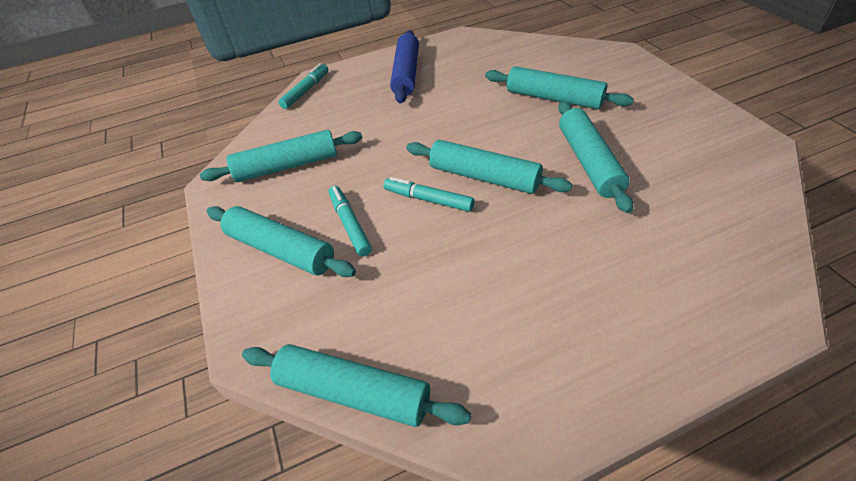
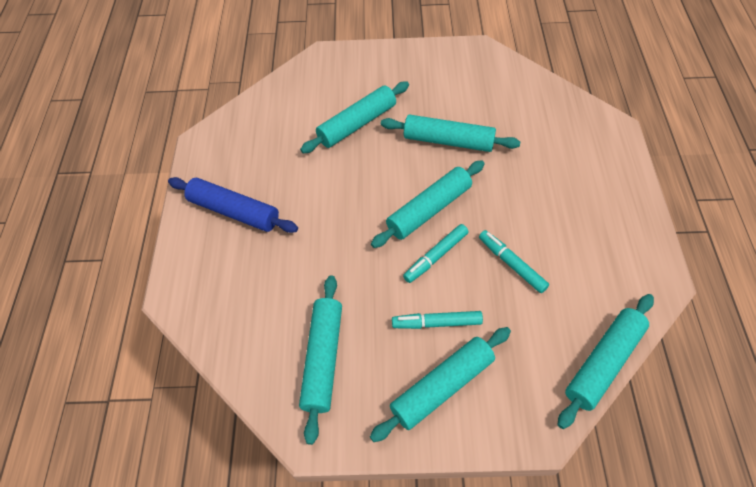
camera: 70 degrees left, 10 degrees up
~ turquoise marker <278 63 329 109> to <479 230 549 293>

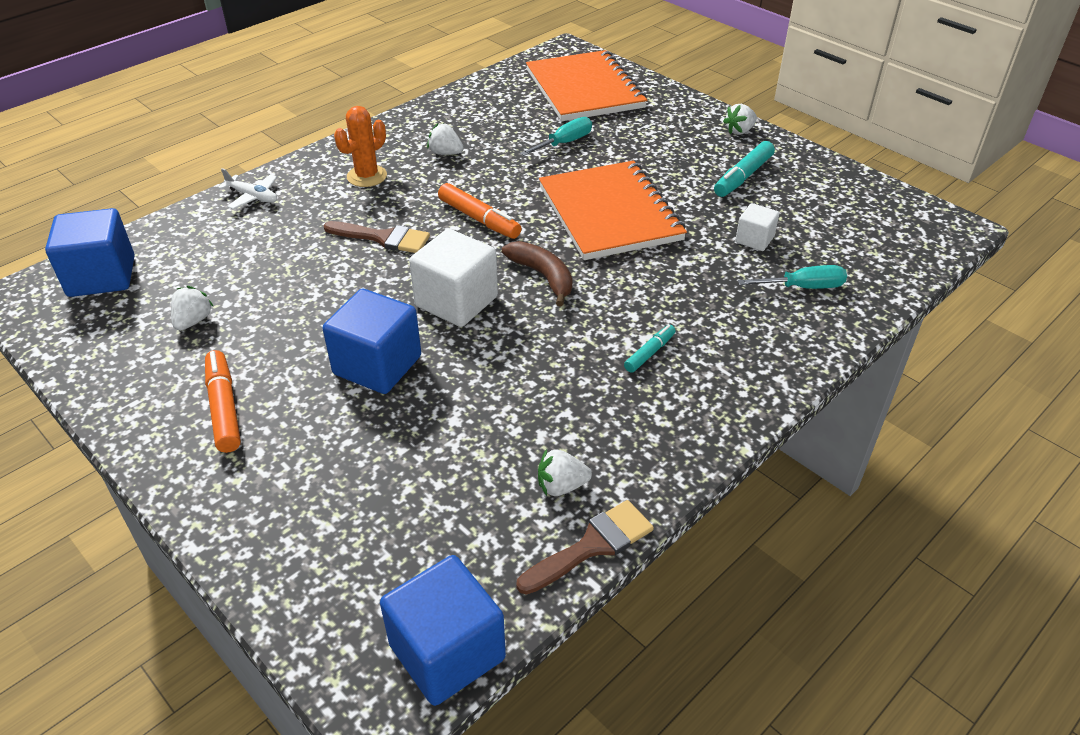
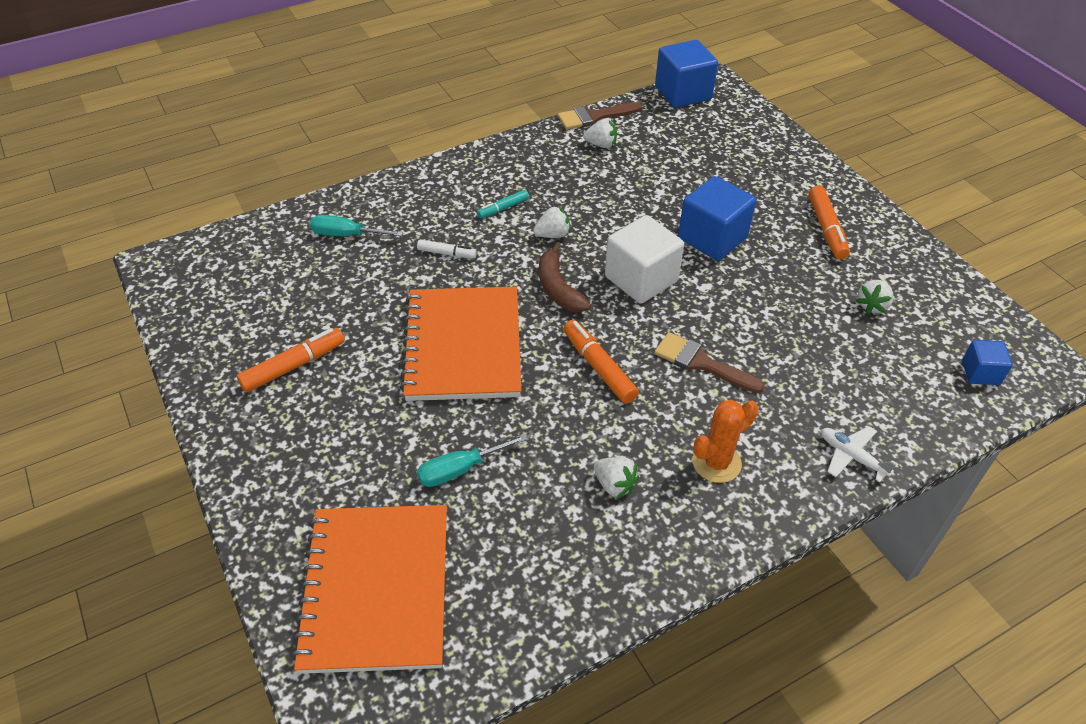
camera: 165 degrees left, 5 degrees up
~ snow-white toy strawberry <723 104 757 135> to <533 205 571 238>
~ turquoise marker <714 141 775 197> to bright orange marker <237 328 345 393>
- snow-white cube <735 203 779 251>
~ royal blue cube <45 208 134 297> = <962 340 1013 385> x0.54
+ snow-white marker <417 239 477 258>

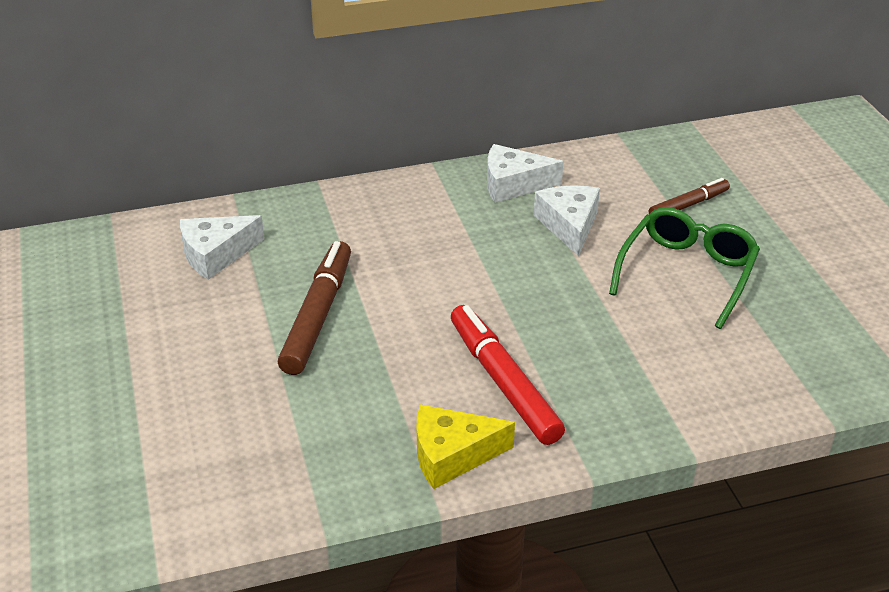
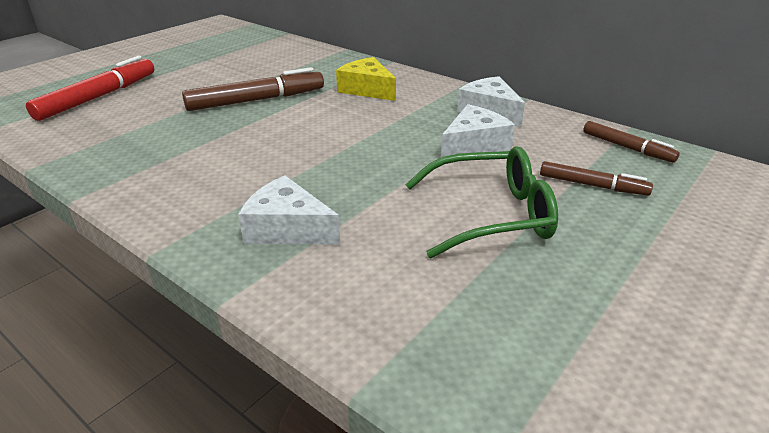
camera: 55 degrees right, 5 degrees down
~ snow-white piece of cheese <180 215 264 280> to <238 175 340 245>
~ scarlet marker <451 305 565 445> to <26 56 154 121>
~ bright yellow piece of cheese <417 404 515 489> to <336 57 396 101>
+ dark brown marker <583 121 680 163>

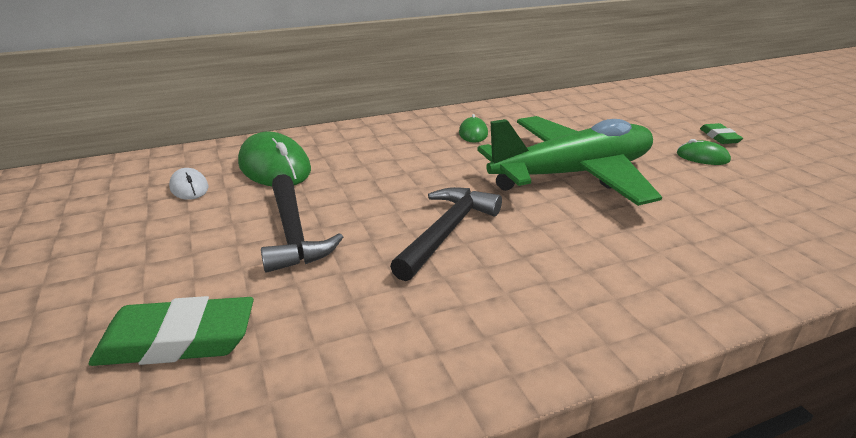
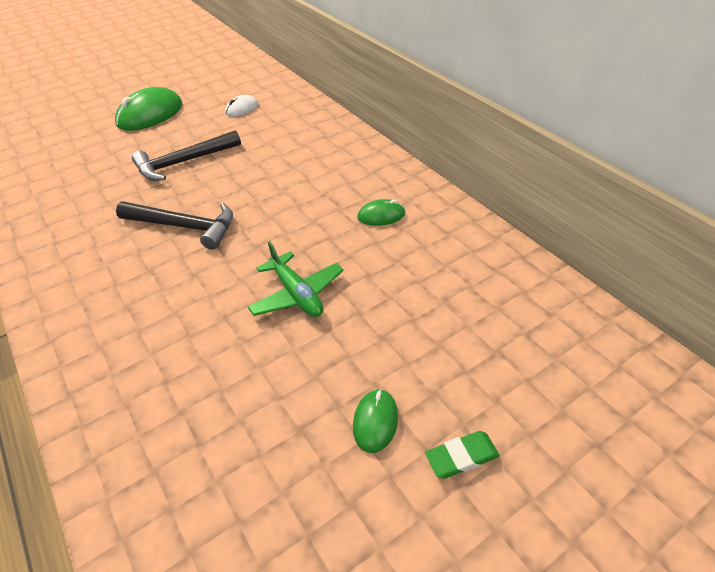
camera: 80 degrees right, 15 degrees up
~ leaf-green toy plane <477 116 662 206> = <248 241 344 317> x0.48
~ leaf-green computer mouse <238 131 311 186> to <115 87 182 131>
- leaf-green eraser <89 296 254 366>

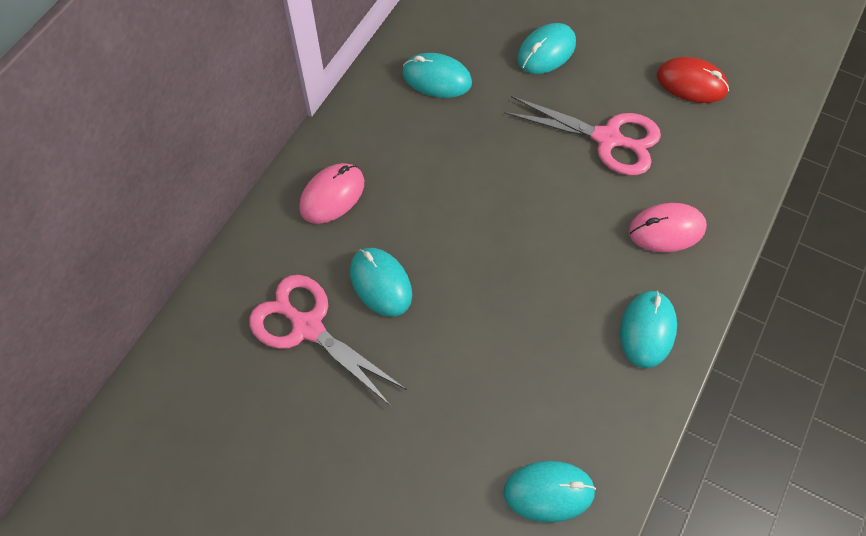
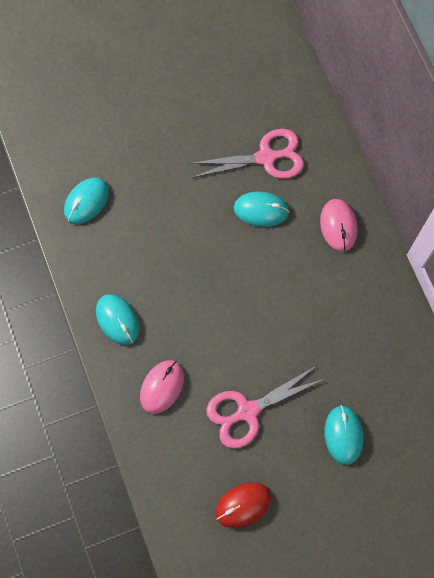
camera: 130 degrees right, 10 degrees up
- turquoise computer mouse <402 53 472 98>

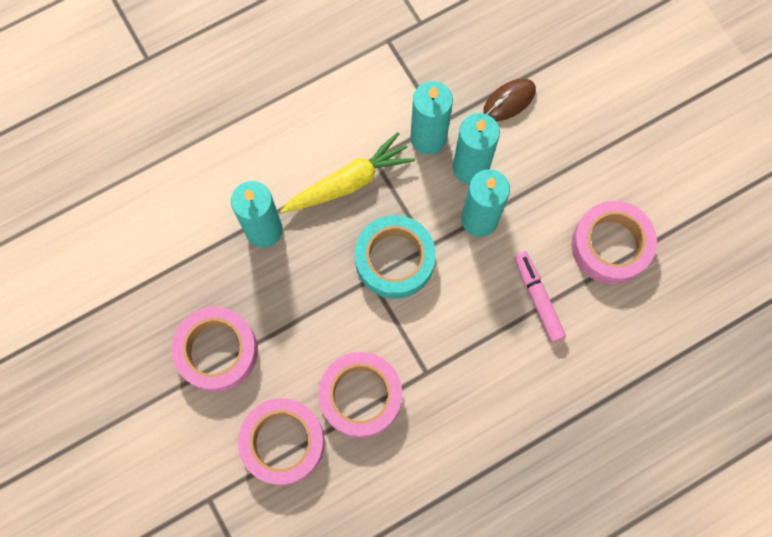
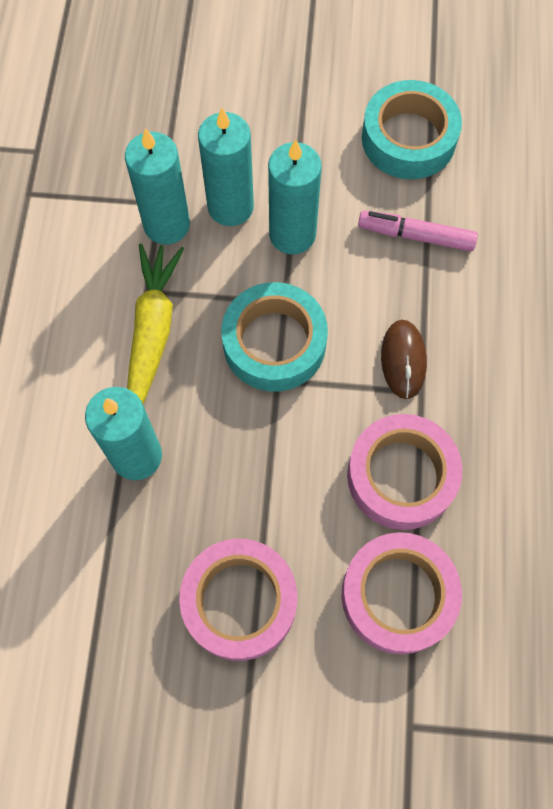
camera: 55 degrees left, 5 degrees down
~ dark brown computer mouse <483 79 536 121> to <381 320 427 399>
~ pink sticky tape <571 201 657 284> to turquoise sticky tape <362 80 462 179>

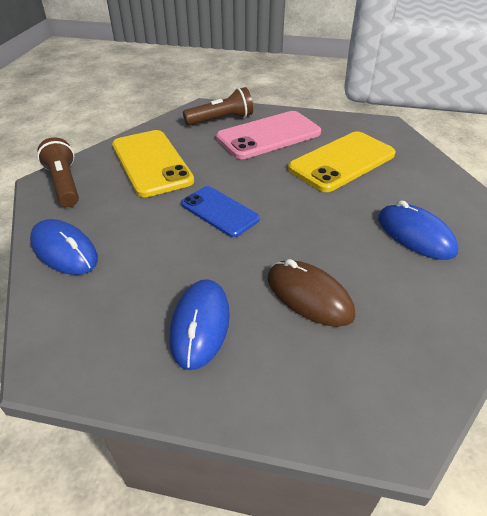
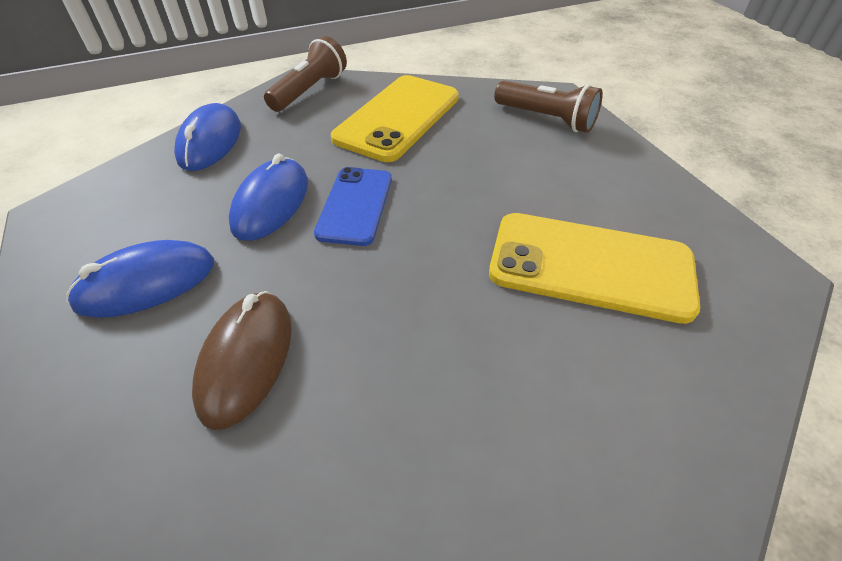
camera: 55 degrees right, 5 degrees up
- pink smartphone <216 111 321 159>
~ royal blue computer mouse <378 200 458 260> to <229 154 308 241>

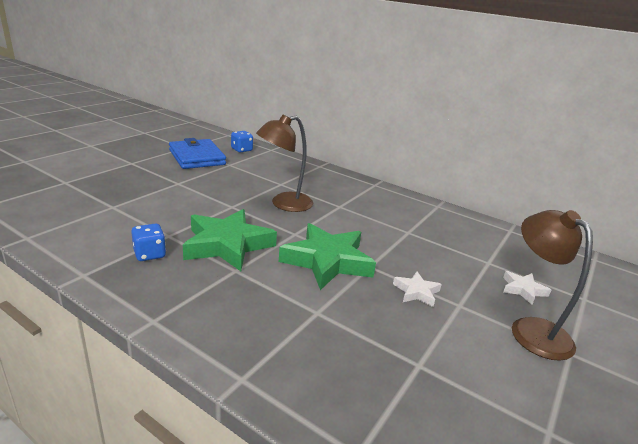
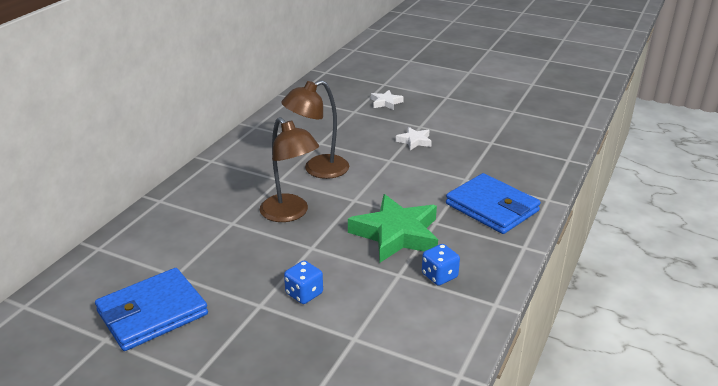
camera: 95 degrees left, 5 degrees up
~ royal blue game die <231 131 253 153> to <284 261 323 304>
~ dark brown lamp <512 210 593 361> to <281 80 349 179>
- leaf-green star <279 223 376 290>
+ royal blue wallet <446 173 541 234>

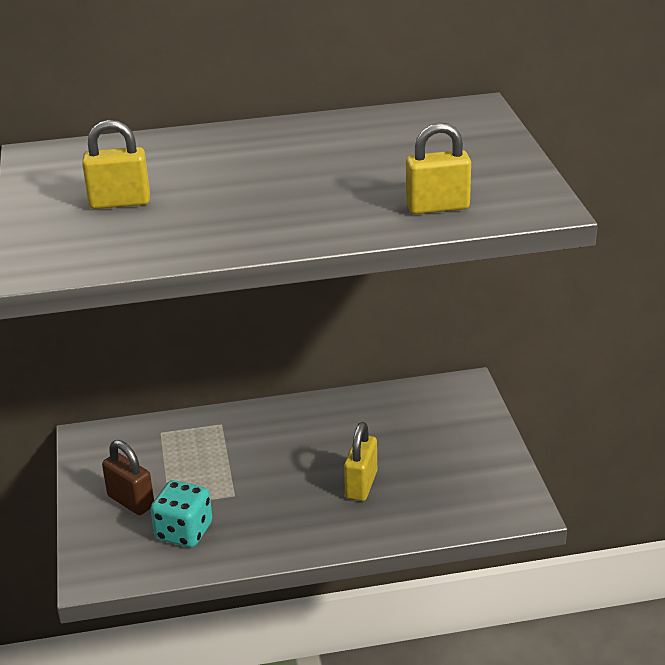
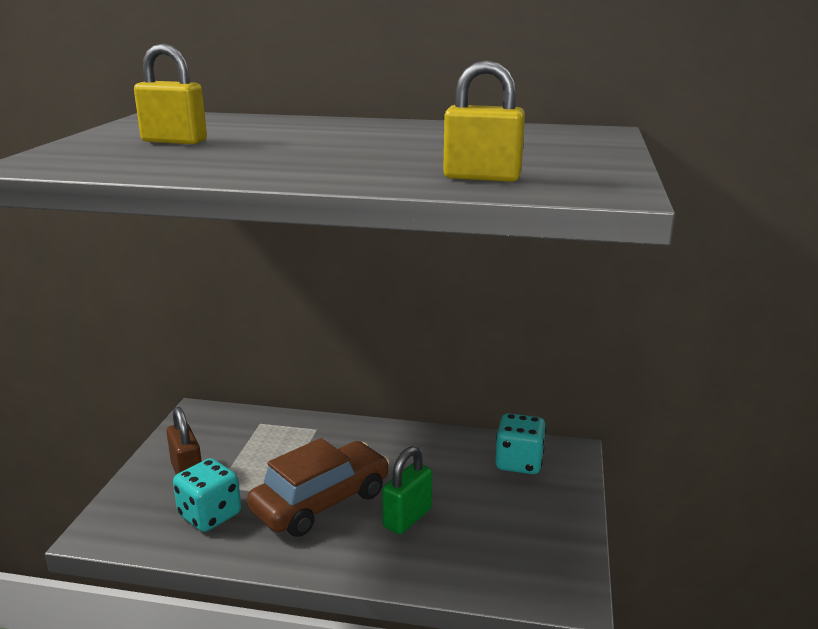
camera: 20 degrees right, 10 degrees down
~ bright yellow small lock <344 422 377 501> to leaf-green small lock <382 446 432 535>
+ turquoise game die <495 413 546 474>
+ dark brown car <247 438 390 537>

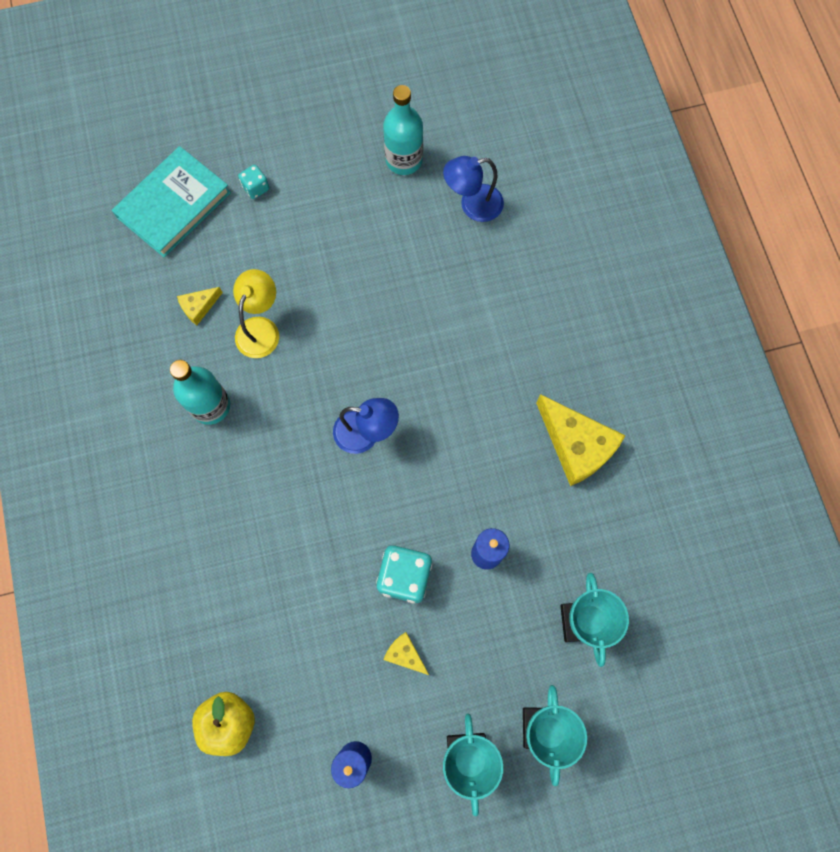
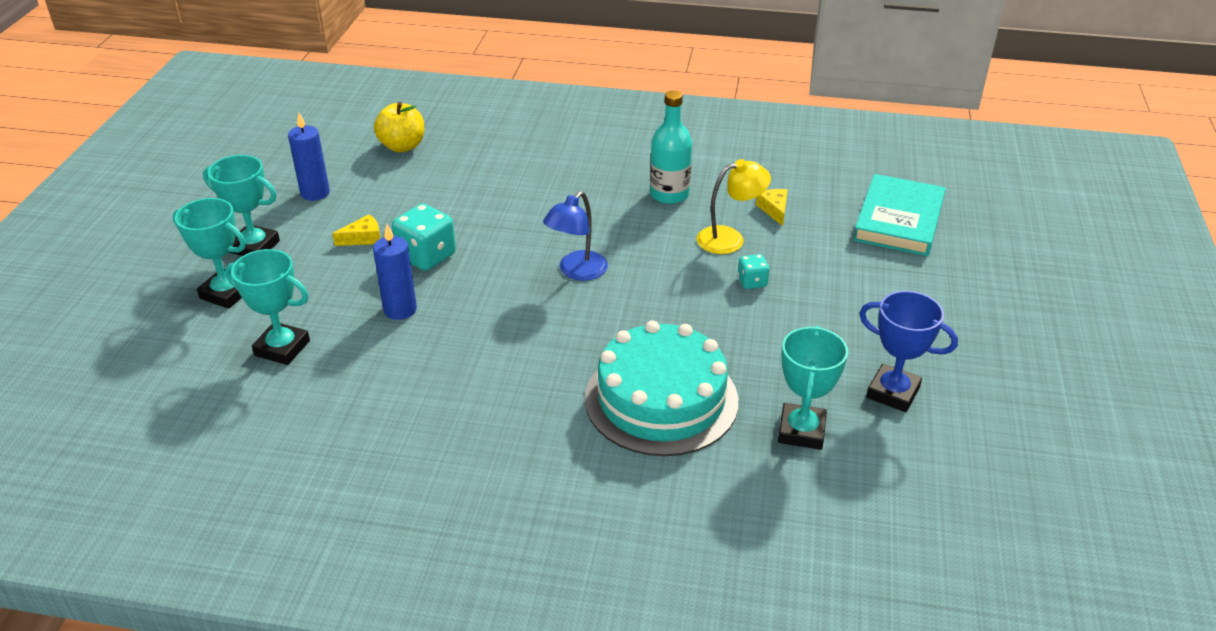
camera: 115 degrees right, 35 degrees down
~ turquoise flask <383 85 423 175> to royal blue award cup <859 291 958 412>
~ turquoise hardcover <112 146 231 258> = <853 174 946 256> 45 degrees clockwise
~ royal blue lamp <443 156 504 222> to turquoise award cup <778 326 848 450>
~ turquoise game die <238 165 269 199> to <737 254 770 289>
~ bright yellow lamp <233 269 279 358> = <697 159 771 254> 60 degrees counterclockwise
- bright yellow piece of cheese <536 394 625 486>
+ turquoise layer cake <585 320 738 456>

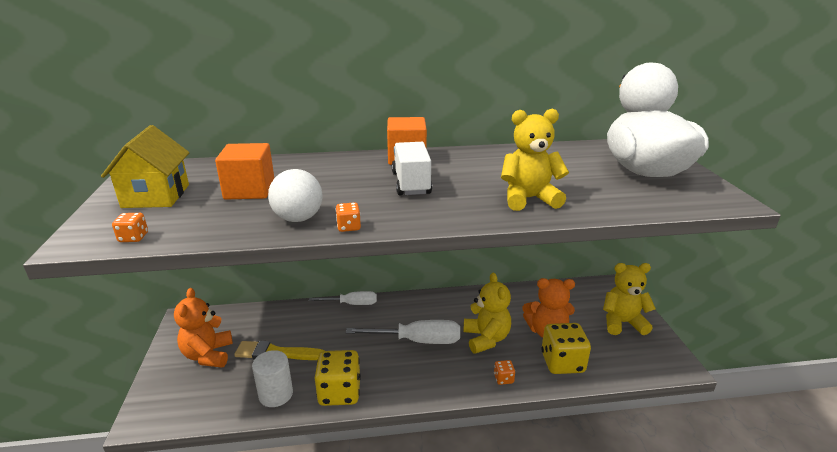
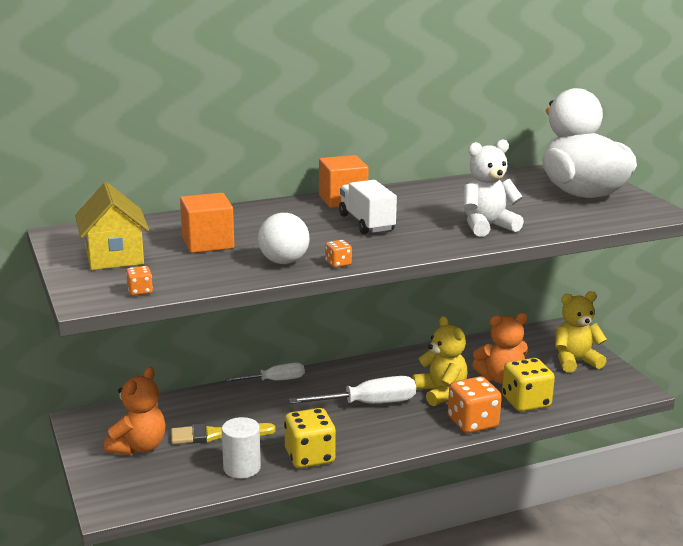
camera: 15 degrees left, 5 degrees down
~ bright yellow teddy <501 109 569 211> to snow-white teddy <463 139 524 237>
~ bright orange teddy <174 288 233 368> = <104 367 166 455> 135 degrees counterclockwise
~ bright orange game die <494 360 515 385> = <448 376 502 433> x2.22

